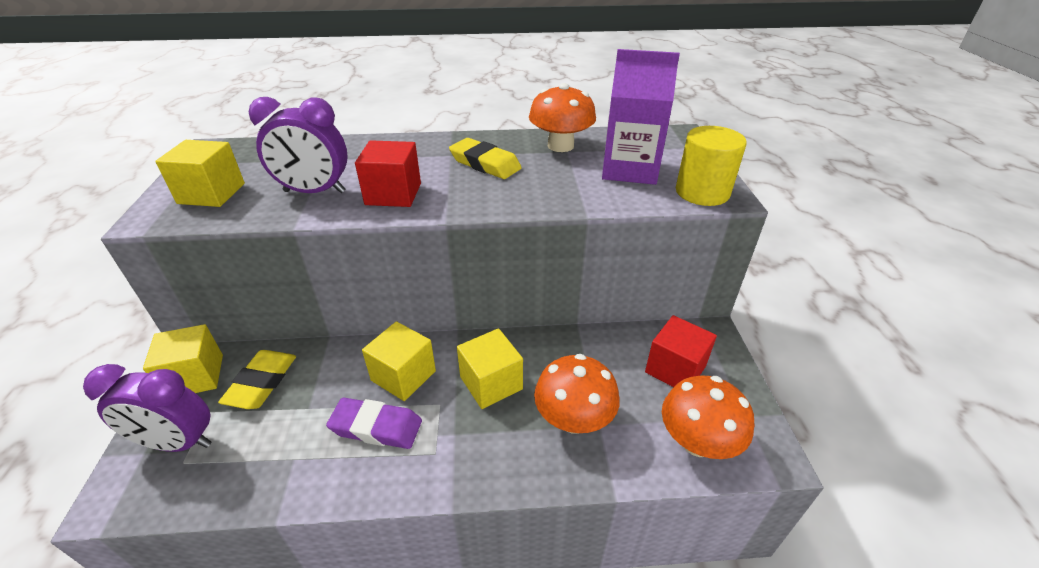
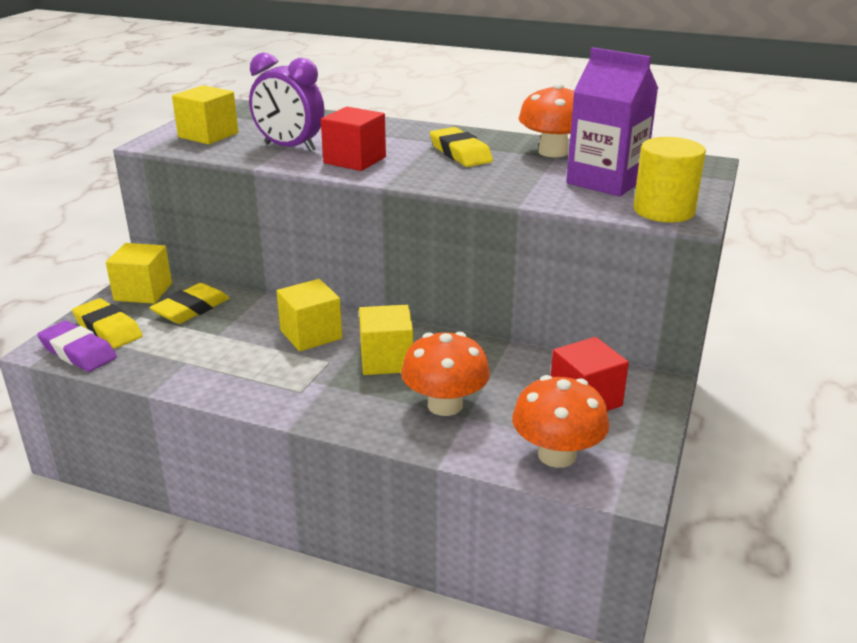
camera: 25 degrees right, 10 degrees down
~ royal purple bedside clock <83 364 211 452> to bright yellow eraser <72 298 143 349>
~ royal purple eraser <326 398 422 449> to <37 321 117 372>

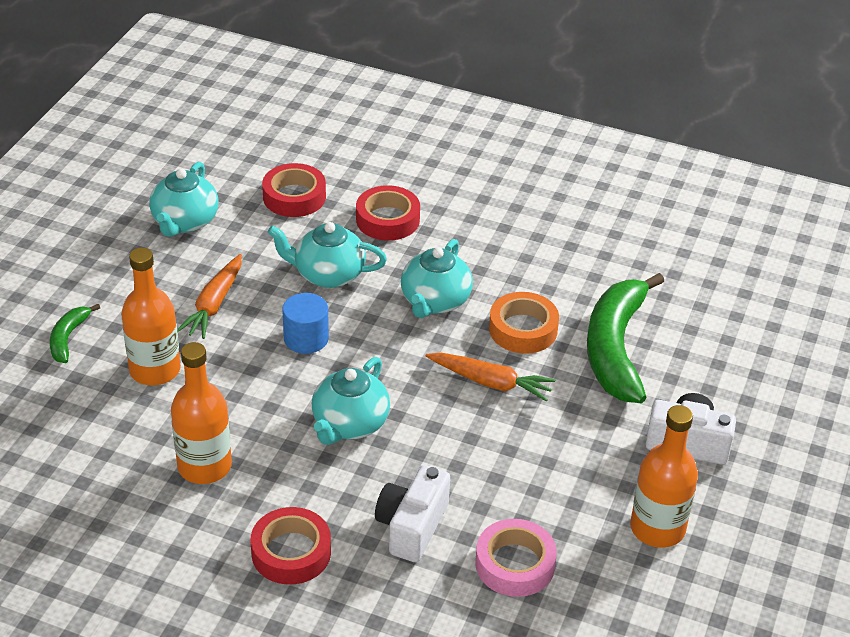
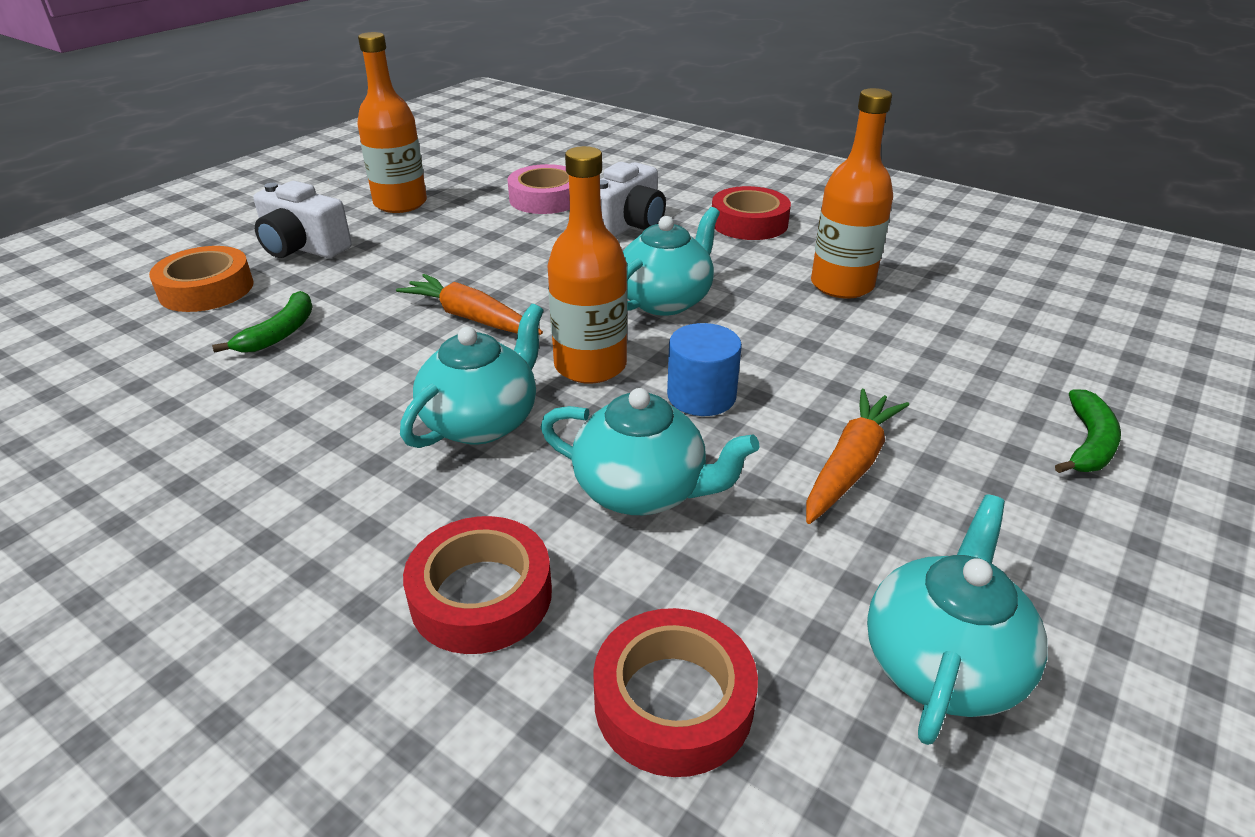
camera: 165 degrees left, 5 degrees down
~ bright orange flask <121 248 181 385> to <548 146 627 384>
~ leaf-green banana fruit <587 273 664 403> = <212 291 313 353> x0.46
~ bright orange sticky tape <489 292 559 354> to <149 246 254 312>

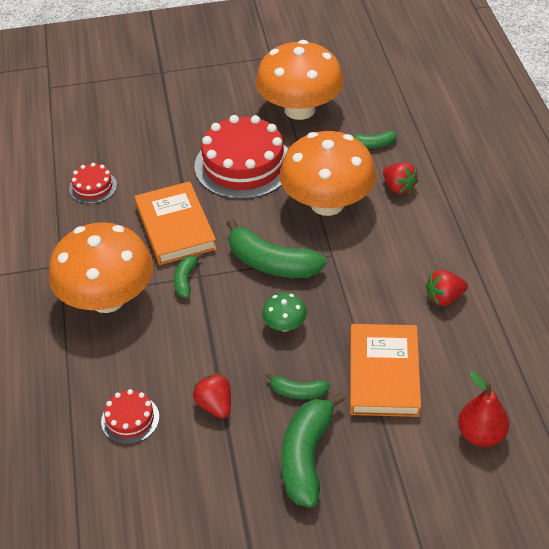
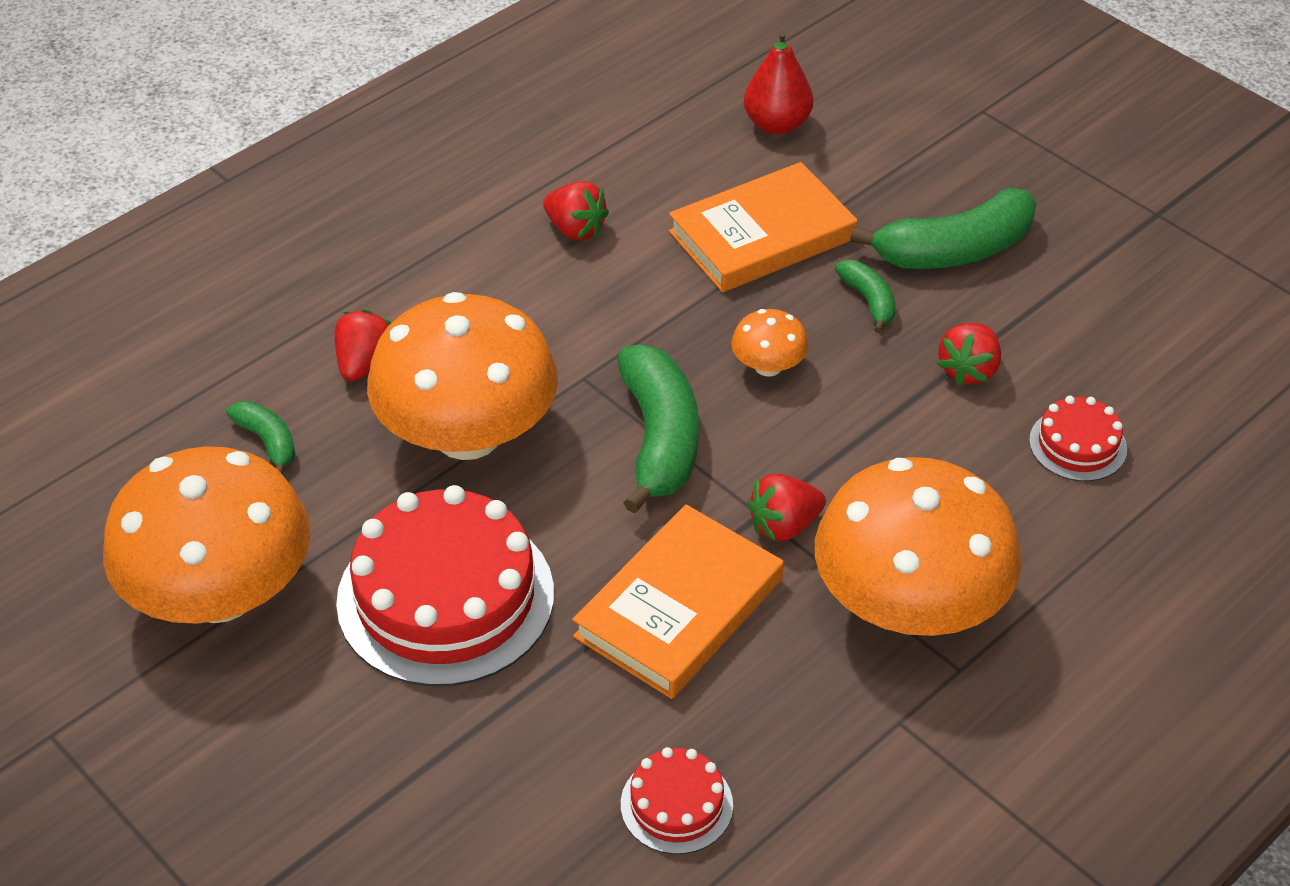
camera: 125 degrees left, 0 degrees up
~ leaf-green banana fruit <174 253 202 298> to scarlet toy strawberry <748 474 826 541>
~ leaf-green fungus <262 293 307 332> to bright orange fungus <731 309 808 377>

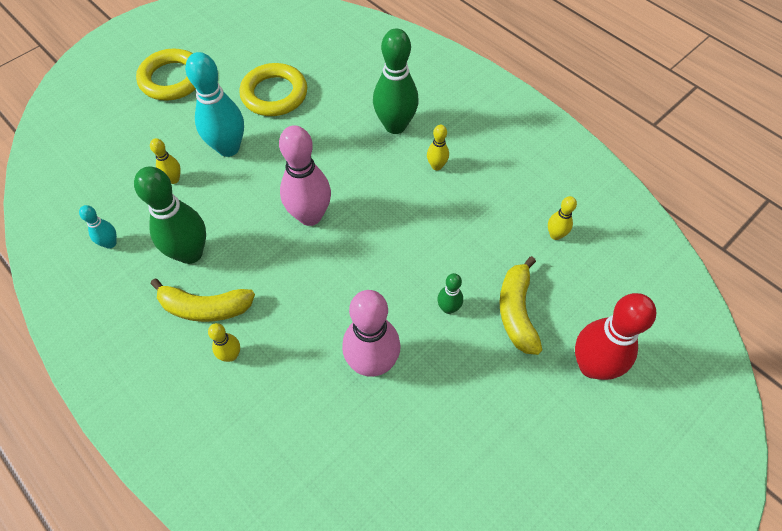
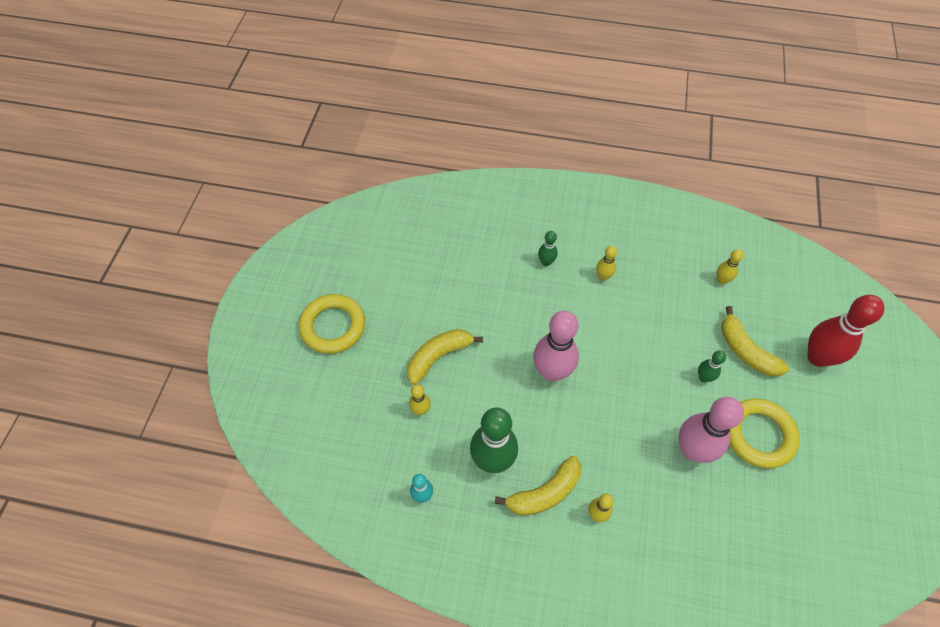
camera: 35 degrees left, 0 degrees up
~ leaf-green tenpin <373 29 419 134> = <538 231 558 266> x0.48
~ turquoise tenpin <185 52 244 157> to bright yellow banana fruit <407 329 483 385>
~ bright yellow ring <239 63 307 116> to <729 399 800 468>

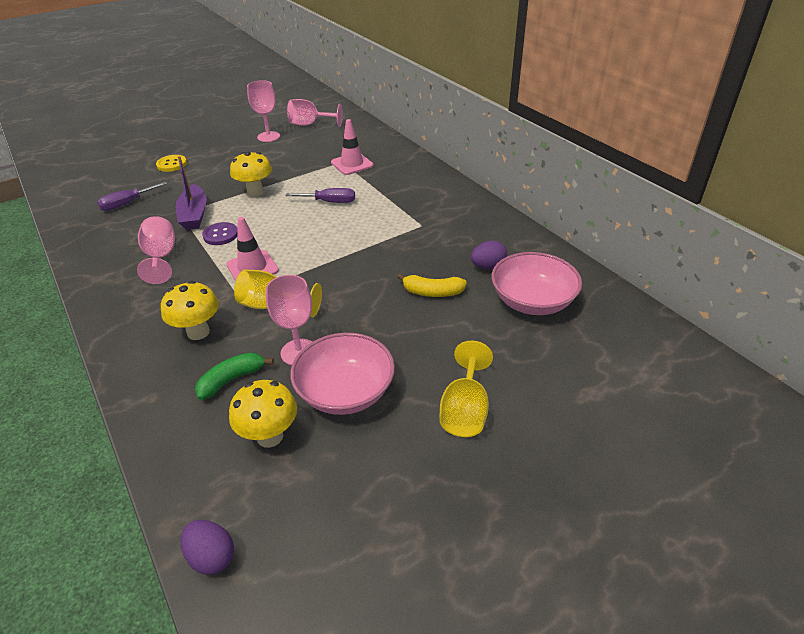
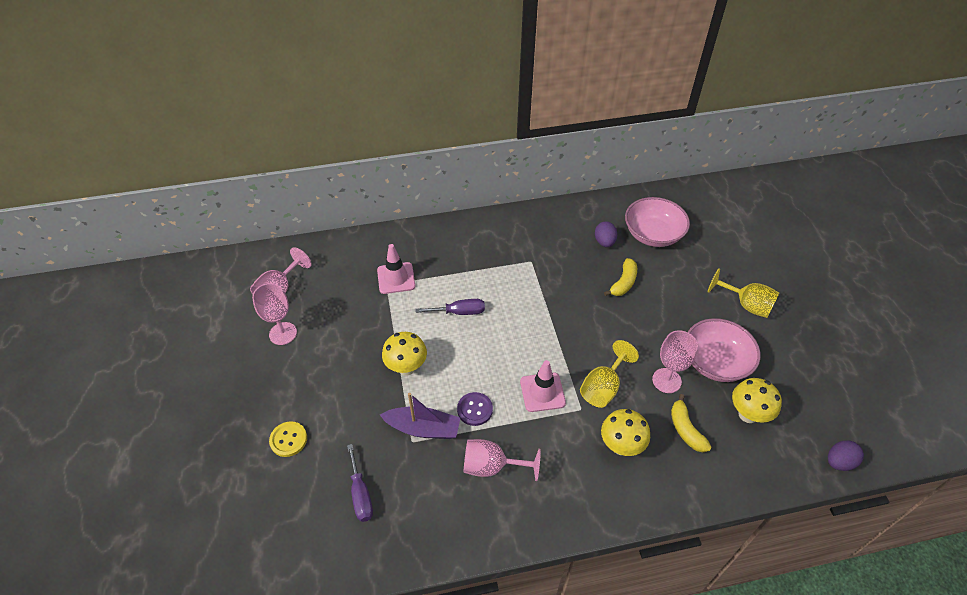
camera: 70 degrees left, 10 degrees up
~ royal purple screwdriver <285 188 355 203> = <415 299 485 315> 60 degrees clockwise
~ leaf-green banana fruit <195 352 274 400> to bright yellow banana fruit <671 394 711 453>

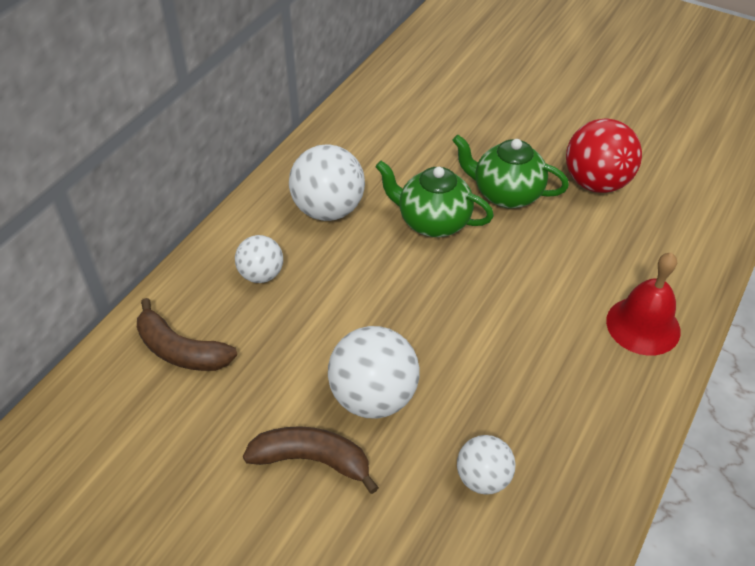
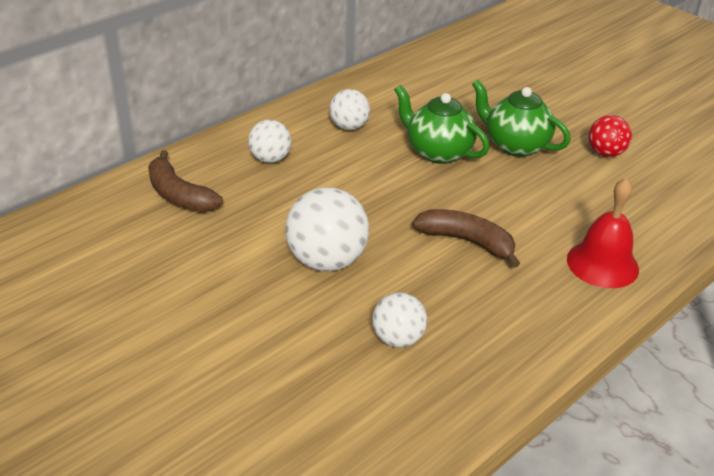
camera: 15 degrees right, 10 degrees down
~ scarlet ball <566 118 642 193> = <588 115 632 157> x0.60
~ snow-white ball <289 144 365 221> = <329 89 370 130> x0.60
~ dark brown banana fruit <243 426 379 494> to <412 209 520 268>

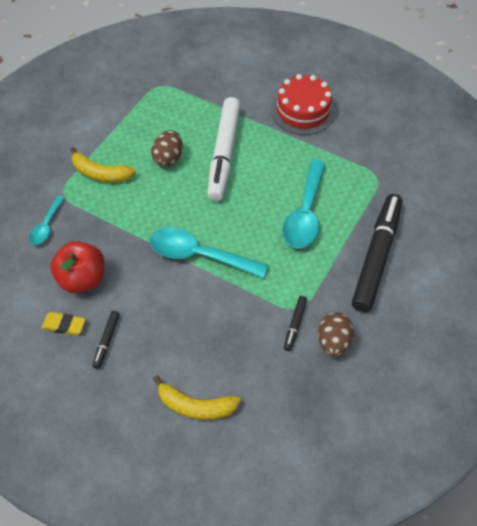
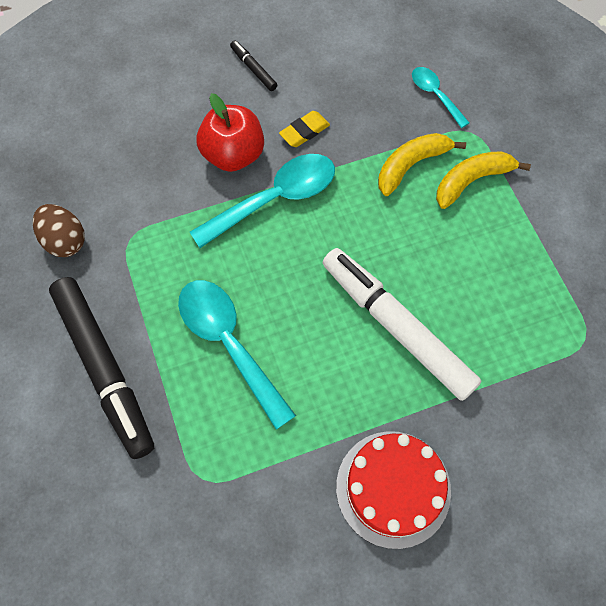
camera: 130 degrees right, 10 degrees up
- dark brown toy egg <151 130 182 167>
~ scarlet apple <50 241 104 293> to <196 93 264 172>
- black marker <284 296 307 351>
~ bright yellow eraser <41 312 86 335> to <279 111 330 147>
~ bright yellow banana fruit <153 375 241 420> to <378 133 466 196>

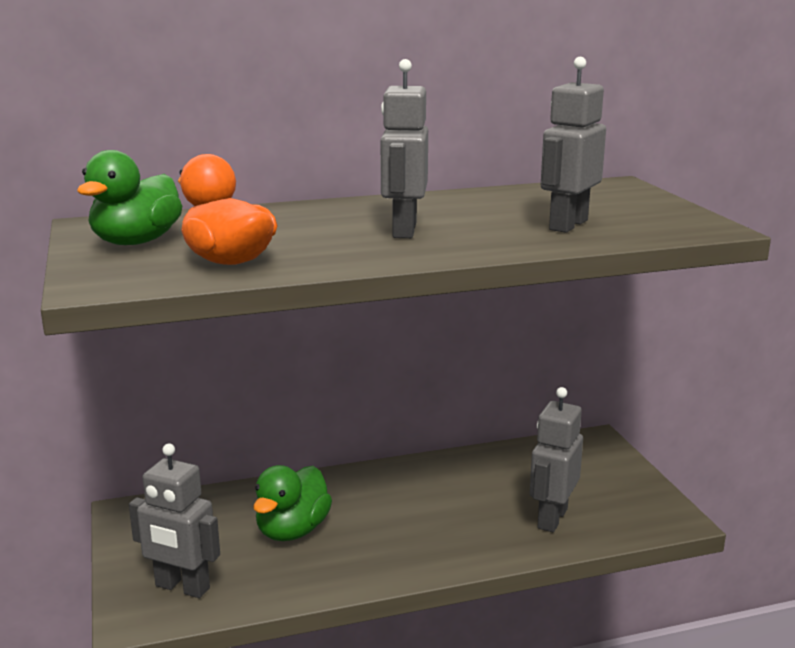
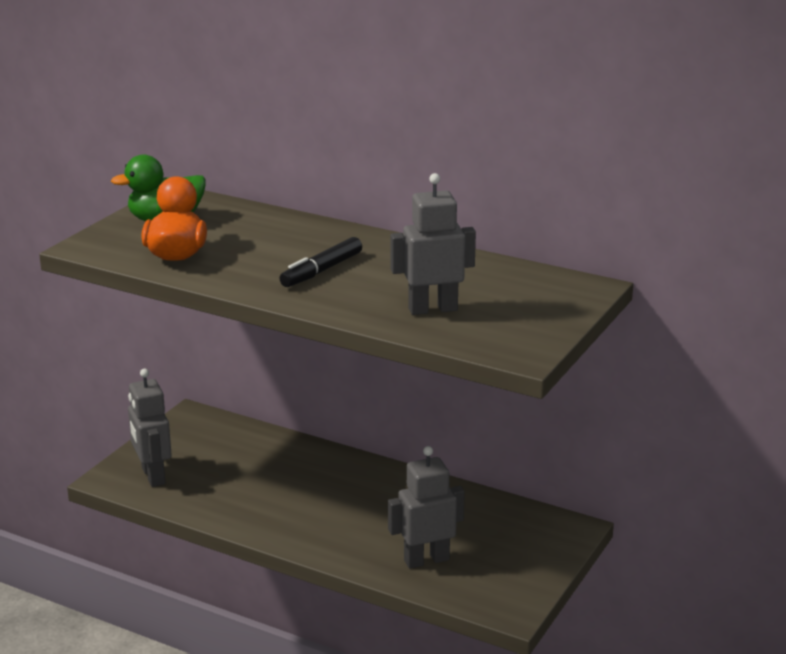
camera: 45 degrees right, 5 degrees up
~ gray robot <380 59 428 238> to black marker <279 237 362 287>
- leaf-green toy duck <253 465 332 541>

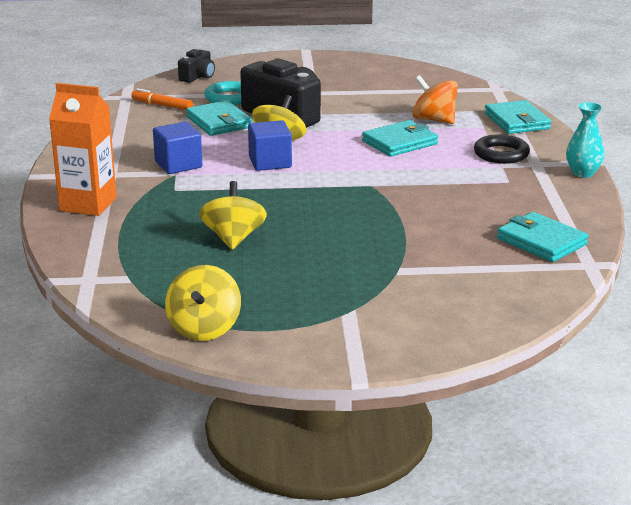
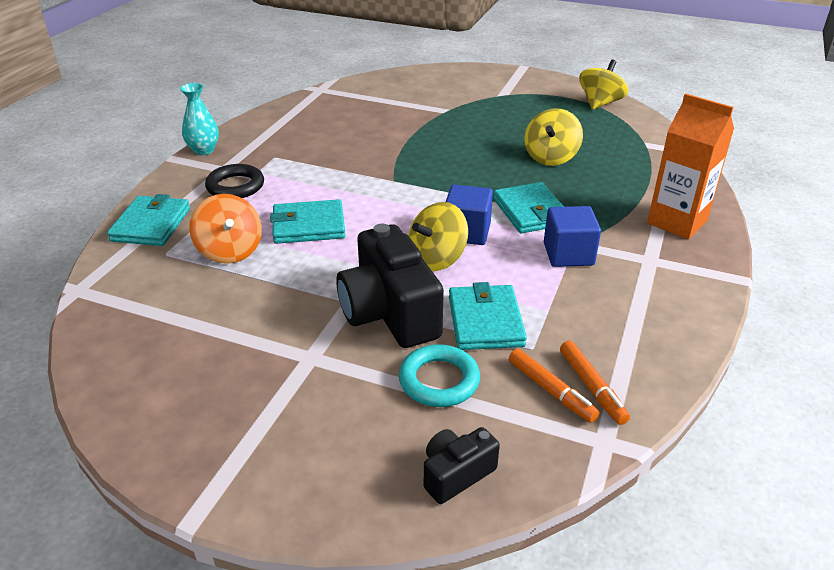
camera: 155 degrees left, 10 degrees up
~ turquoise wallet <497 212 589 262> to <493 182 564 233>
+ bright orange marker <560 341 630 425>

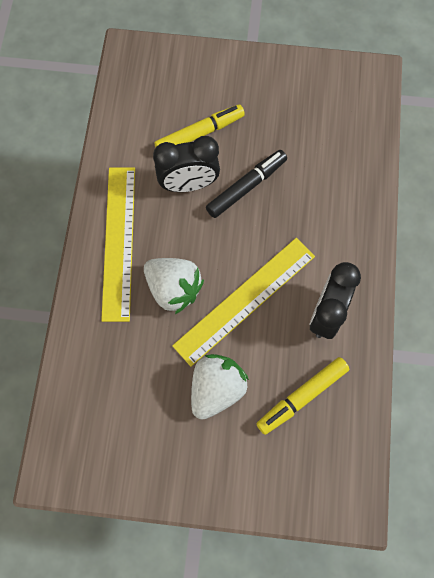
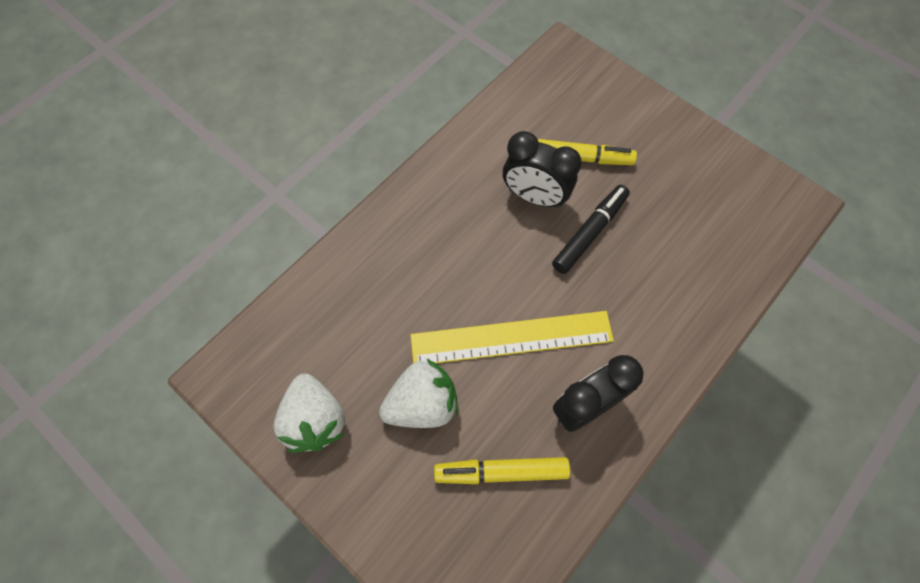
camera: 35 degrees right, 5 degrees down
~ black marker <206 150 287 218> = <552 185 630 274> 45 degrees counterclockwise
- bright yellow measuring stick <101 167 135 322>
~ snow-white toy strawberry <144 258 204 314> to <273 373 345 452>

